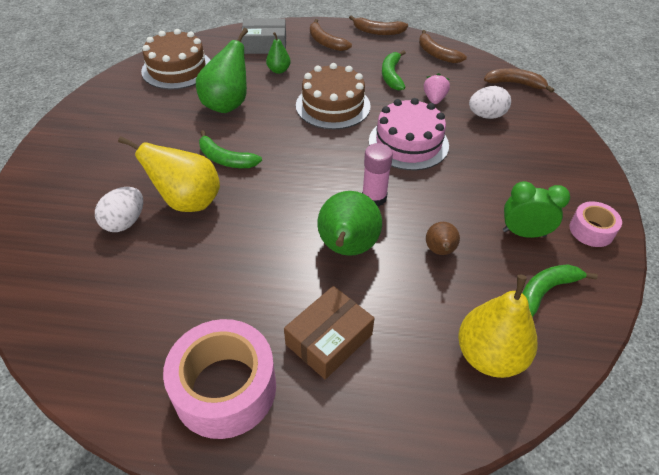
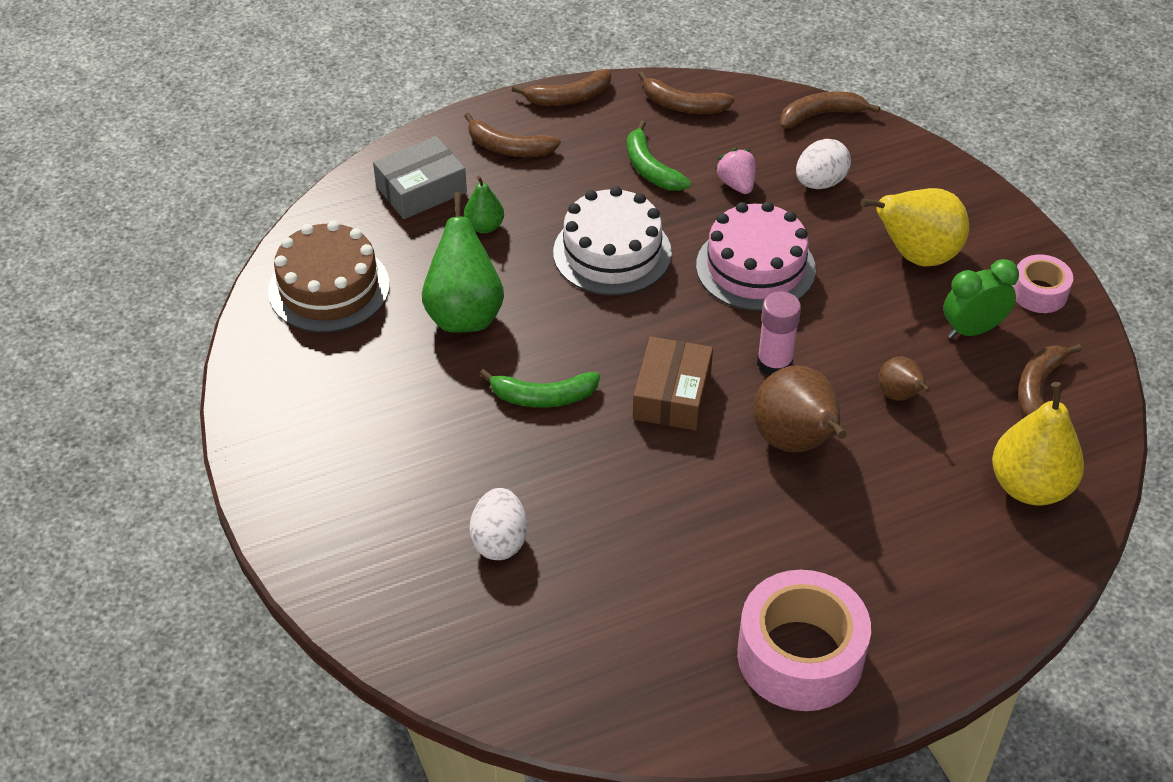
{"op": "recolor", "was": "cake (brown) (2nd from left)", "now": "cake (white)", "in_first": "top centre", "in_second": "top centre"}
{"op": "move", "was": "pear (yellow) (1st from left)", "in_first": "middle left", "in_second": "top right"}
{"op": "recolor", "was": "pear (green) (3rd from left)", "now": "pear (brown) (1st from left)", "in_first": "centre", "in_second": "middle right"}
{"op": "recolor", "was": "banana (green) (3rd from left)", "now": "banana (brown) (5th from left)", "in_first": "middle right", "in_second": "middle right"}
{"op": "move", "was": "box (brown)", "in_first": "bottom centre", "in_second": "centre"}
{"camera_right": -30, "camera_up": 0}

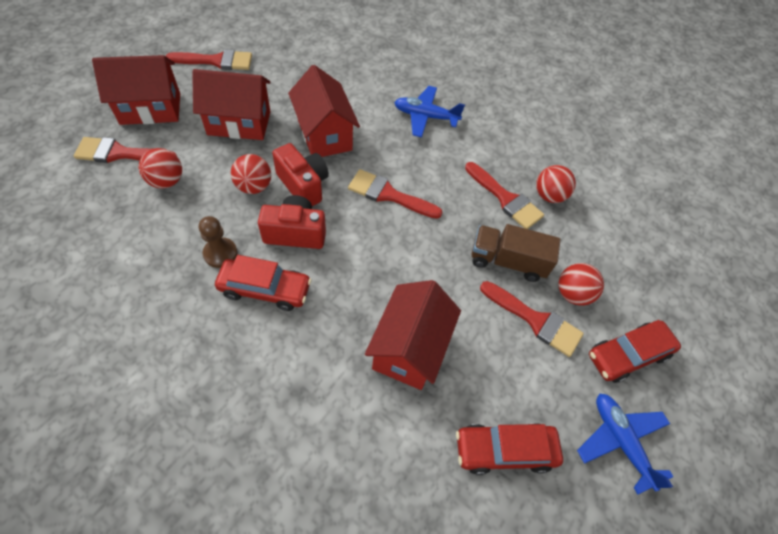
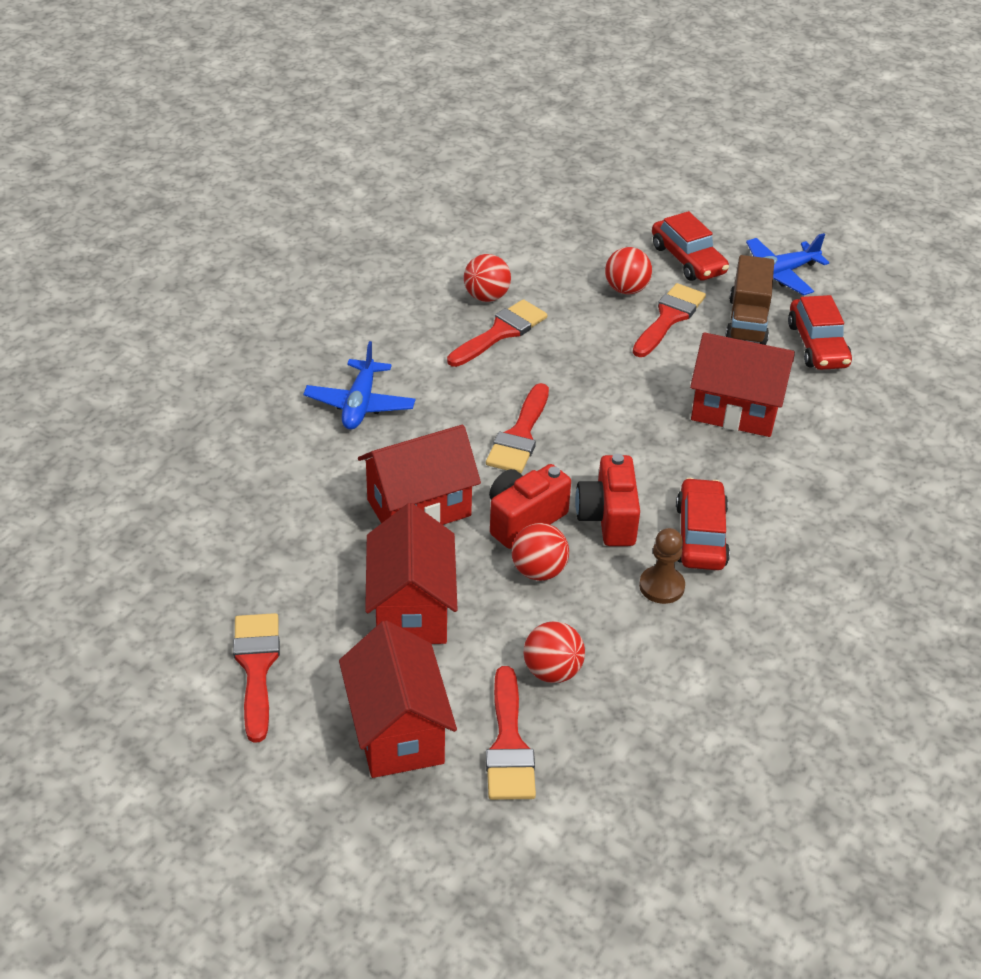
{"op": "move", "was": "truck (brown)", "in_first": "centre", "in_second": "top right"}
{"camera_right": -90, "camera_up": -15}

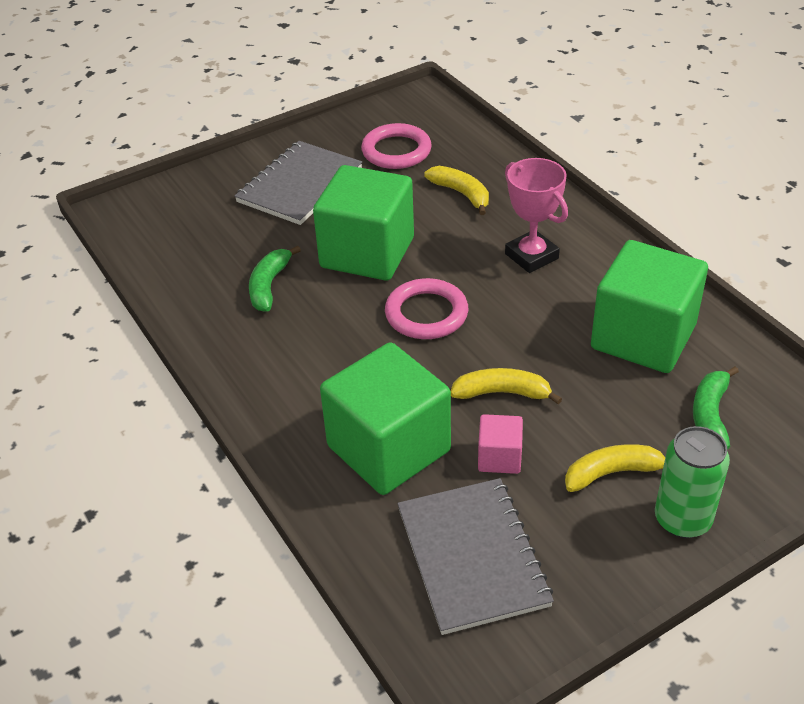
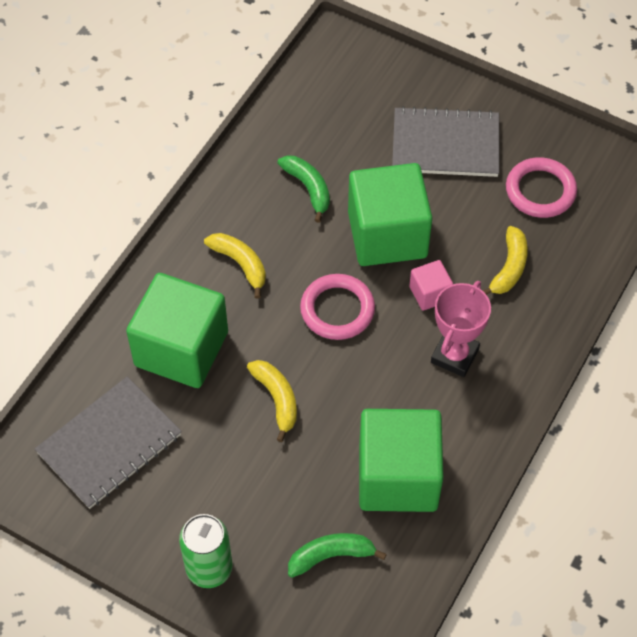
{"op": "rotate", "was": "banana (green) (1st from left)", "in_first": "centre", "in_second": "top centre", "clockwise": 75}
{"op": "move", "was": "cube (pink)", "in_first": "centre", "in_second": "middle right"}
{"op": "move", "was": "banana (yellow) (3rd from left in the first image)", "now": "banana (yellow) (1st from left)", "in_first": "middle right", "in_second": "centre"}
{"camera_right": 60, "camera_up": 15}

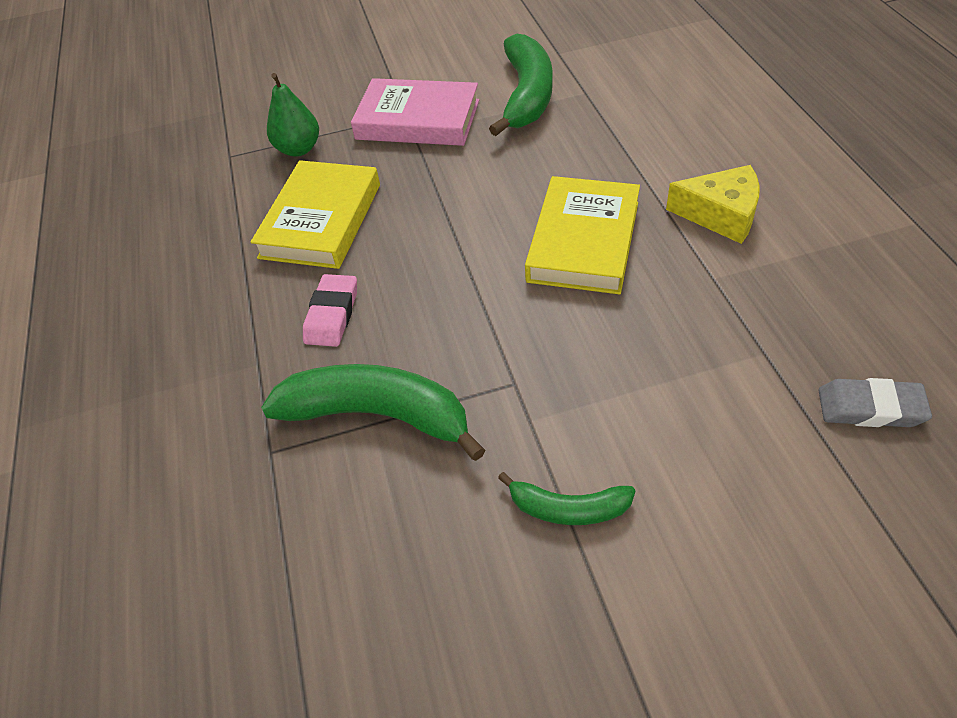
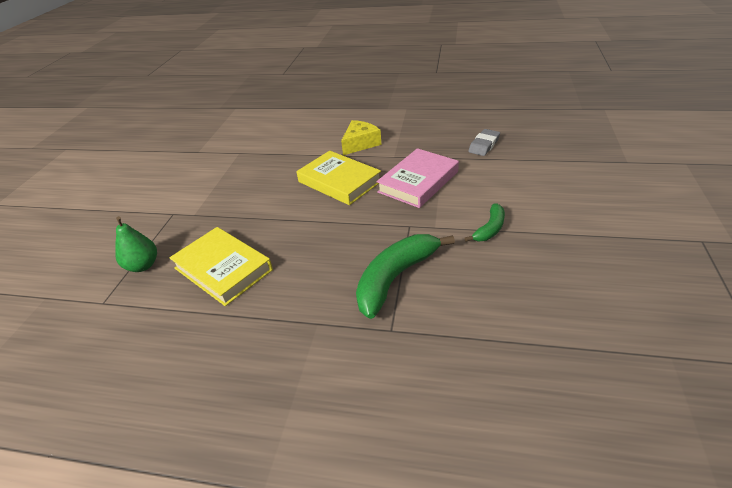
{"op": "delete", "was": "banana (green) (2nd from left)", "in_first": "top centre"}
{"op": "move", "was": "book (pink)", "in_first": "top centre", "in_second": "centre"}
{"op": "delete", "was": "eraser (pink)", "in_first": "centre"}
{"camera_right": -65, "camera_up": -10}

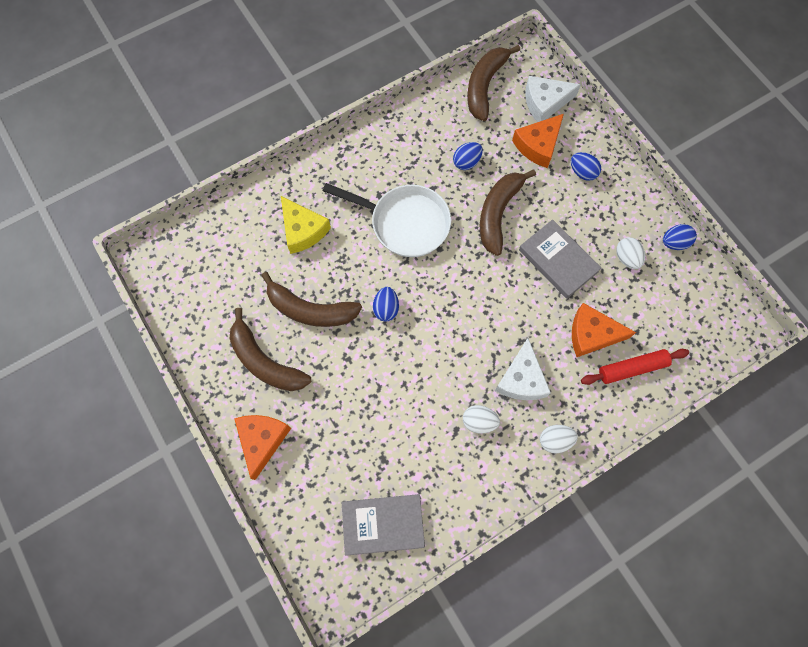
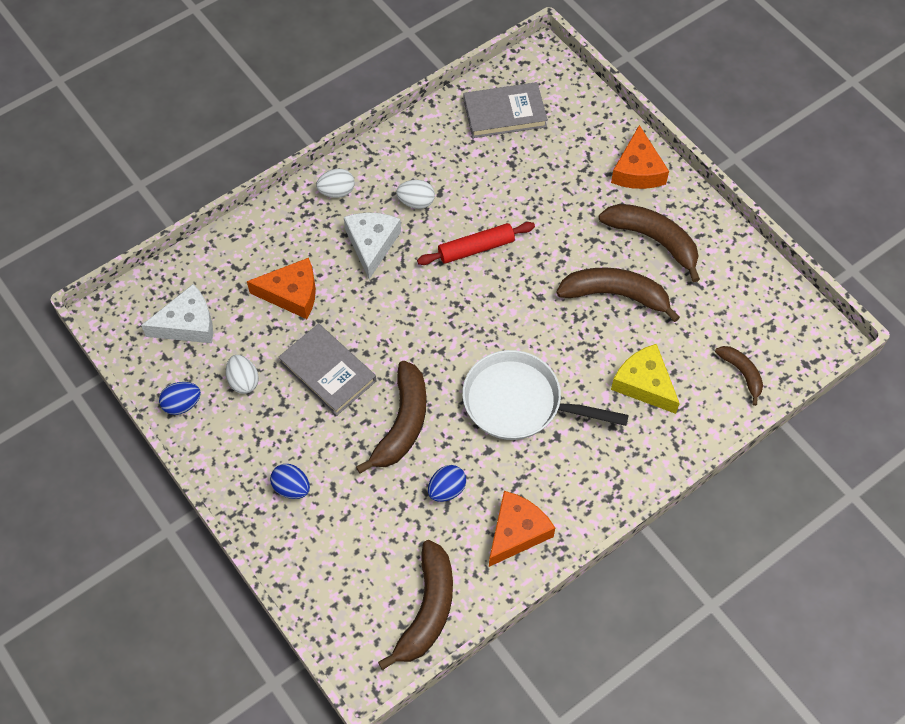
{"op": "move", "was": "cheese (white) (2nd from left in the first image)", "now": "cheese (white) (1st from left)", "in_first": "top right", "in_second": "middle left"}
{"op": "move", "was": "cheese (orange) (2nd from left)", "in_first": "top centre", "in_second": "bottom centre"}
{"op": "delete", "was": "egg (blue) (1st from left)", "in_first": "centre"}
{"op": "move", "was": "rolling pin (red)", "in_first": "middle right", "in_second": "centre"}
{"op": "insert", "now": "banana (brown) (5th from left)", "in_second": "middle right"}
{"camera_right": 175, "camera_up": -10}

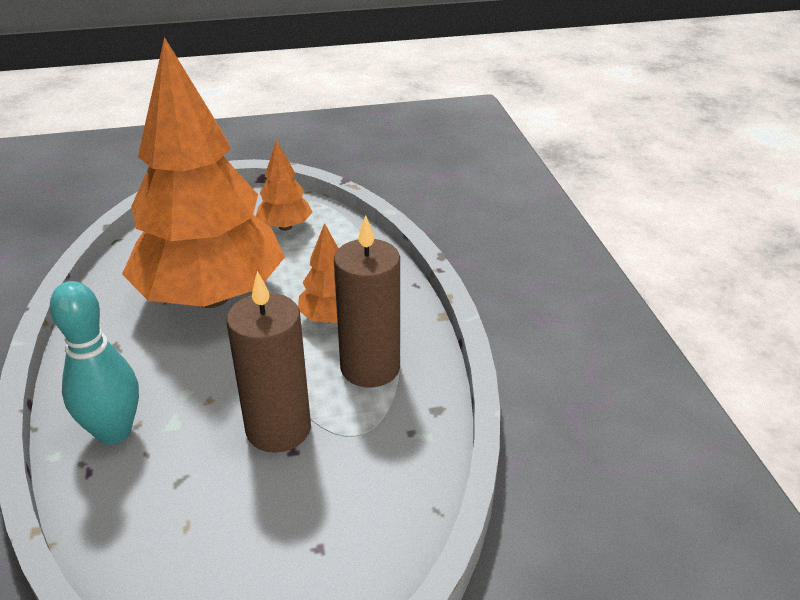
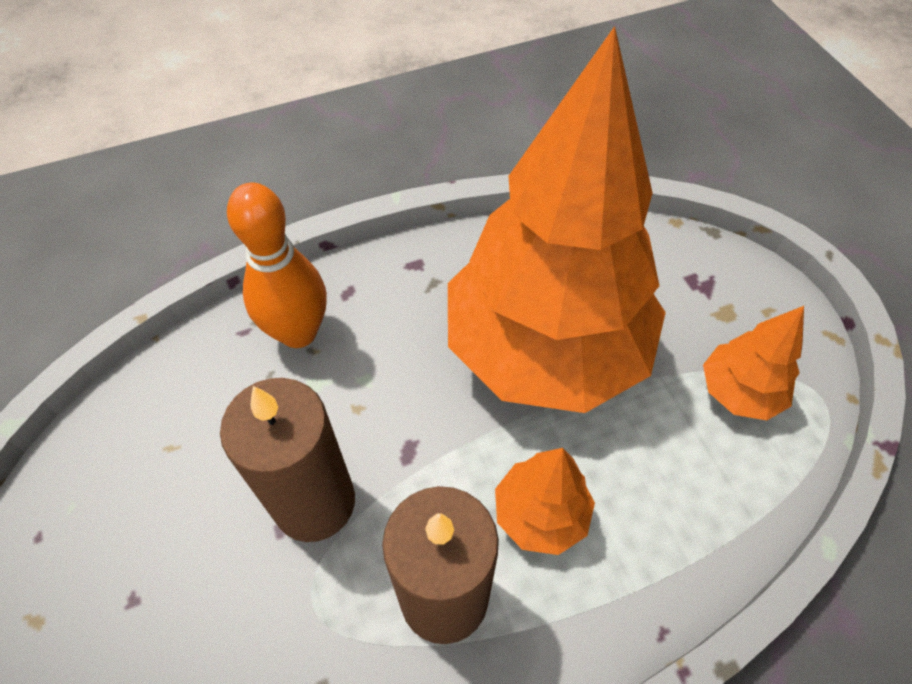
{"op": "recolor", "was": "bowling pin (turquoise)", "now": "bowling pin (orange)", "in_first": "middle left", "in_second": "middle left"}
{"camera_right": 80, "camera_up": 20}

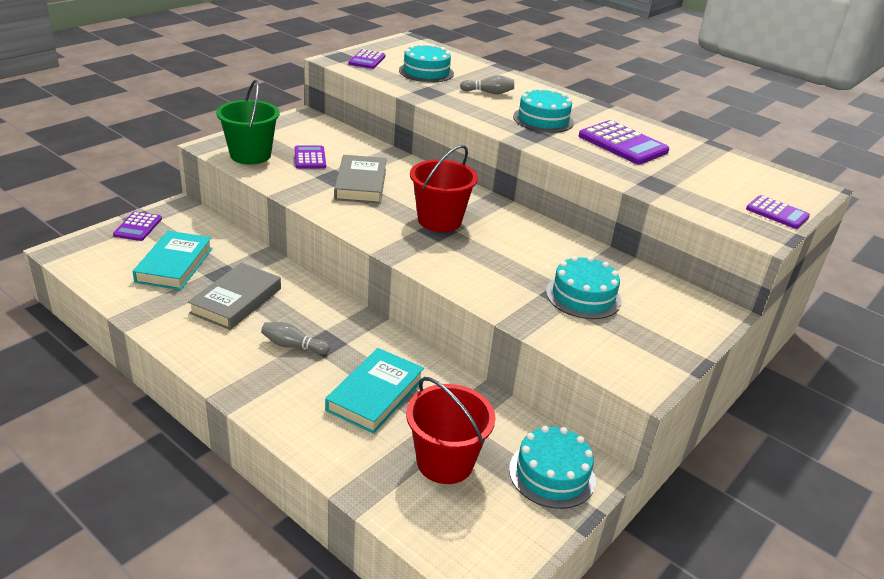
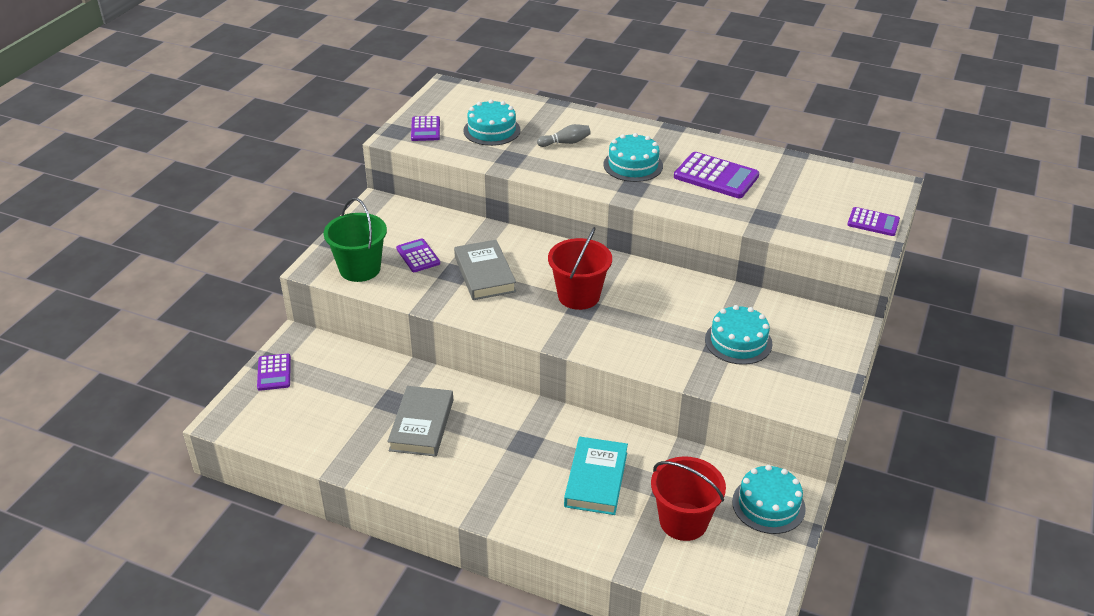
{"op": "delete", "was": "book (turquoise) (1st from left)", "in_first": "middle left"}
{"op": "delete", "was": "bowling pin (grey) (1st from left)", "in_first": "centre"}
{"camera_right": -15, "camera_up": 5}

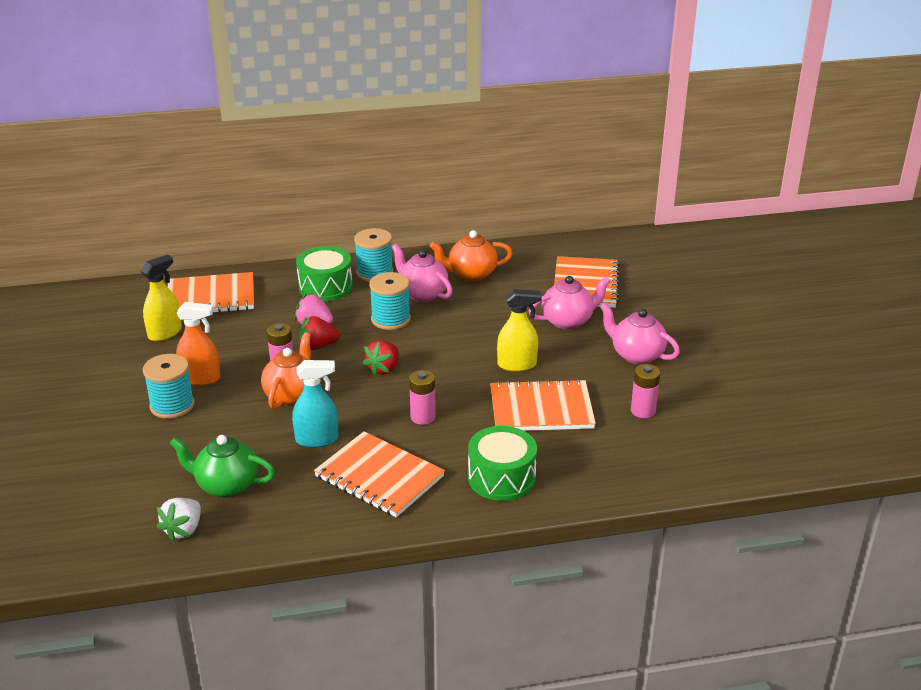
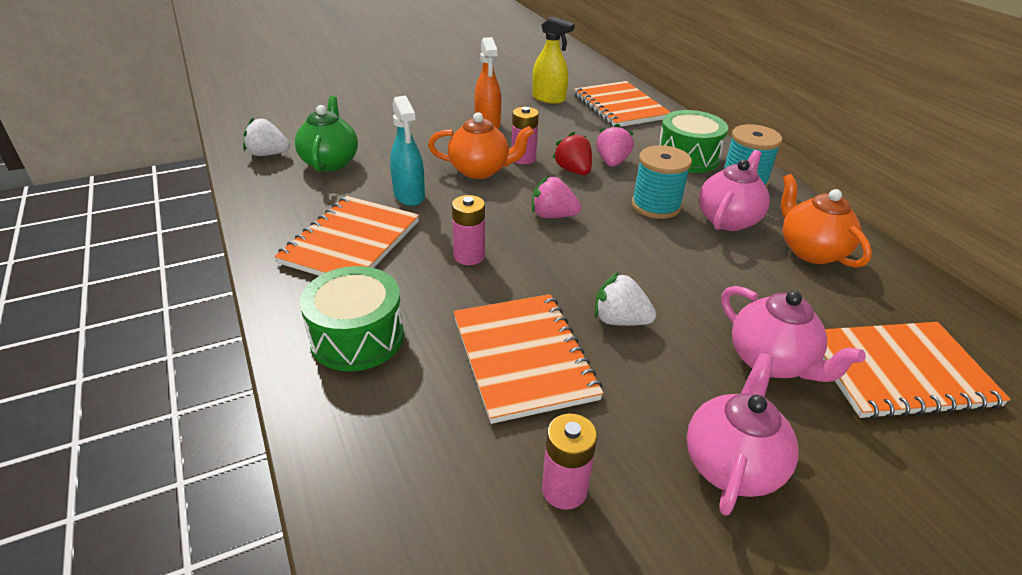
{"op": "replace", "was": "spray bottle (yellow) (2nd from left)", "now": "strawberry (white) (2nd from left)", "in_first": "centre", "in_second": "centre"}
{"op": "recolor", "was": "strawberry (red) (2nd from left)", "now": "strawberry (pink) (1st from left)", "in_first": "centre", "in_second": "centre"}
{"op": "delete", "was": "spool (turquoise) (1st from left)", "in_first": "middle left"}
{"camera_right": 75, "camera_up": 5}

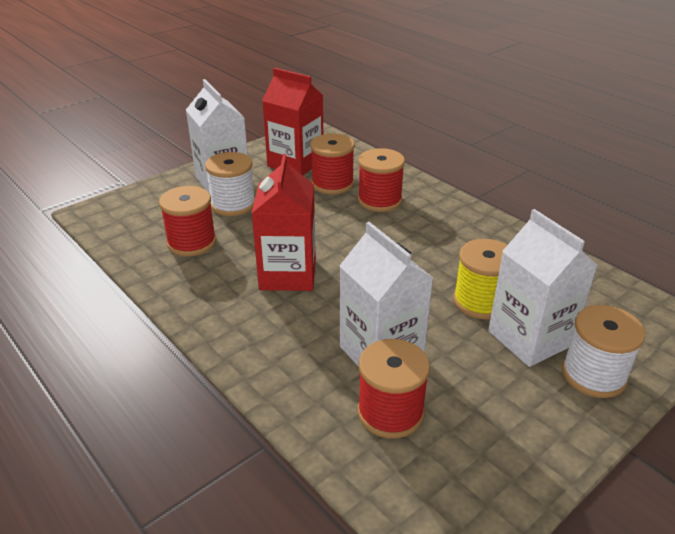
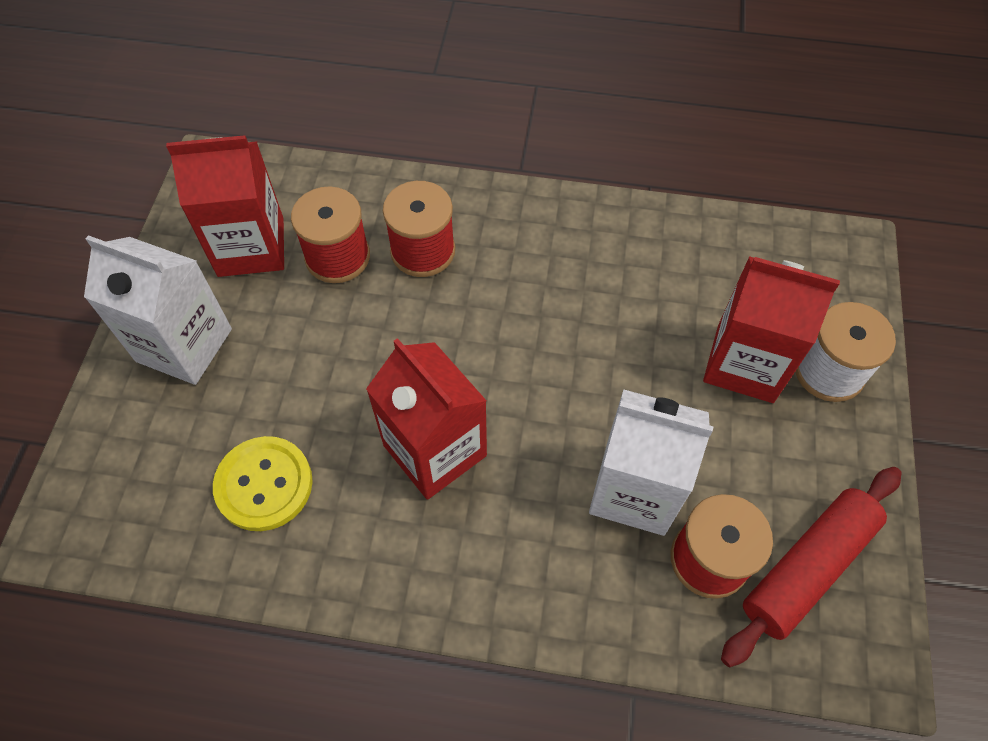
{"op": "delete", "was": "spool (white) (1st from left)", "in_first": "centre"}
{"op": "replace", "was": "spool (red) (1st from left)", "now": "button (yellow)", "in_first": "middle left", "in_second": "middle left"}
{"op": "recolor", "was": "carton (white) (3rd from left)", "now": "carton (red) (3rd from left)", "in_first": "middle right", "in_second": "middle right"}
{"op": "delete", "was": "spool (yellow)", "in_first": "middle right"}
{"op": "insert", "now": "rolling pin (red)", "in_second": "bottom right"}
{"camera_right": -40, "camera_up": 25}

